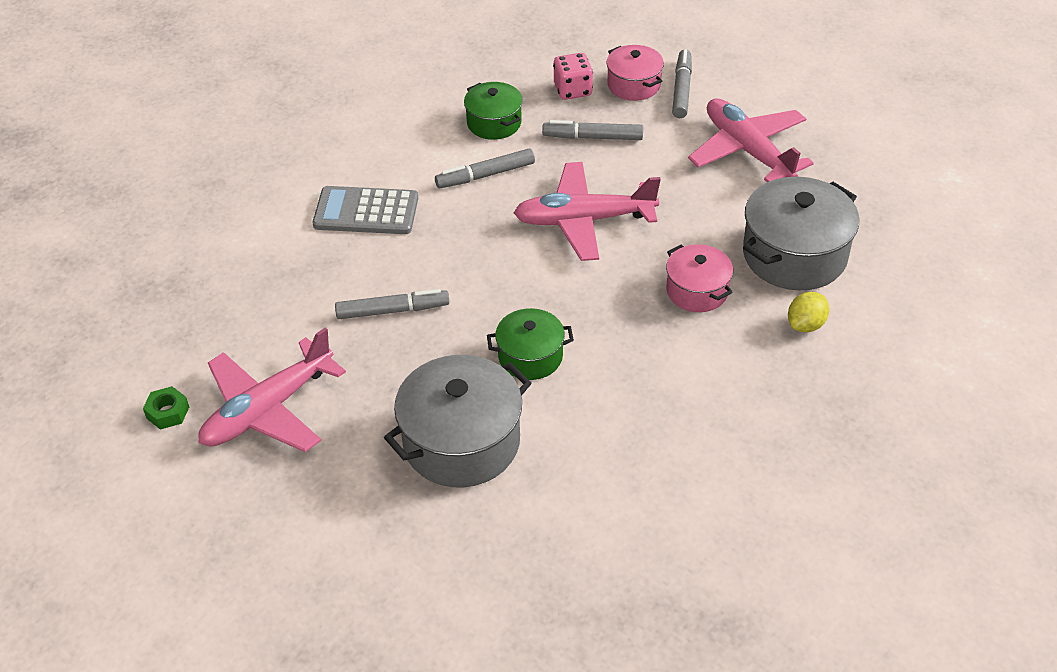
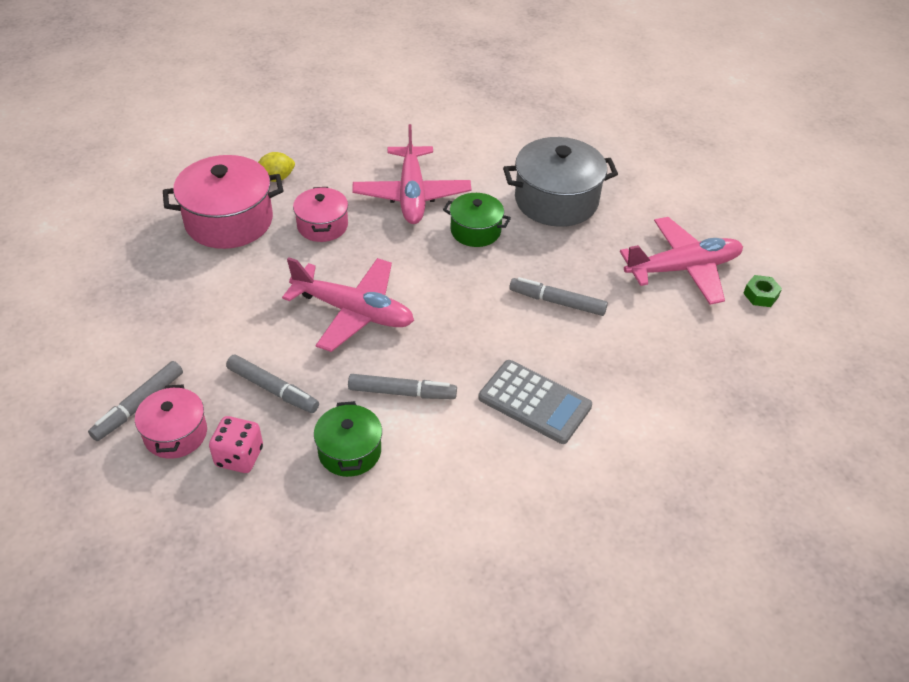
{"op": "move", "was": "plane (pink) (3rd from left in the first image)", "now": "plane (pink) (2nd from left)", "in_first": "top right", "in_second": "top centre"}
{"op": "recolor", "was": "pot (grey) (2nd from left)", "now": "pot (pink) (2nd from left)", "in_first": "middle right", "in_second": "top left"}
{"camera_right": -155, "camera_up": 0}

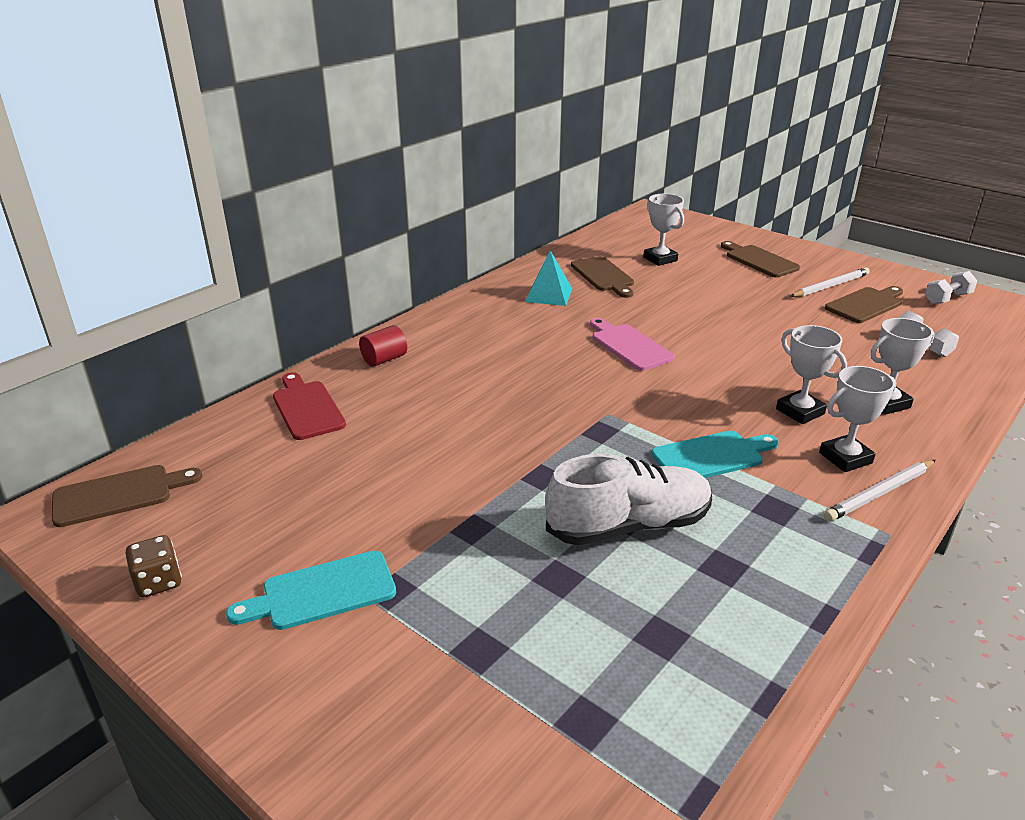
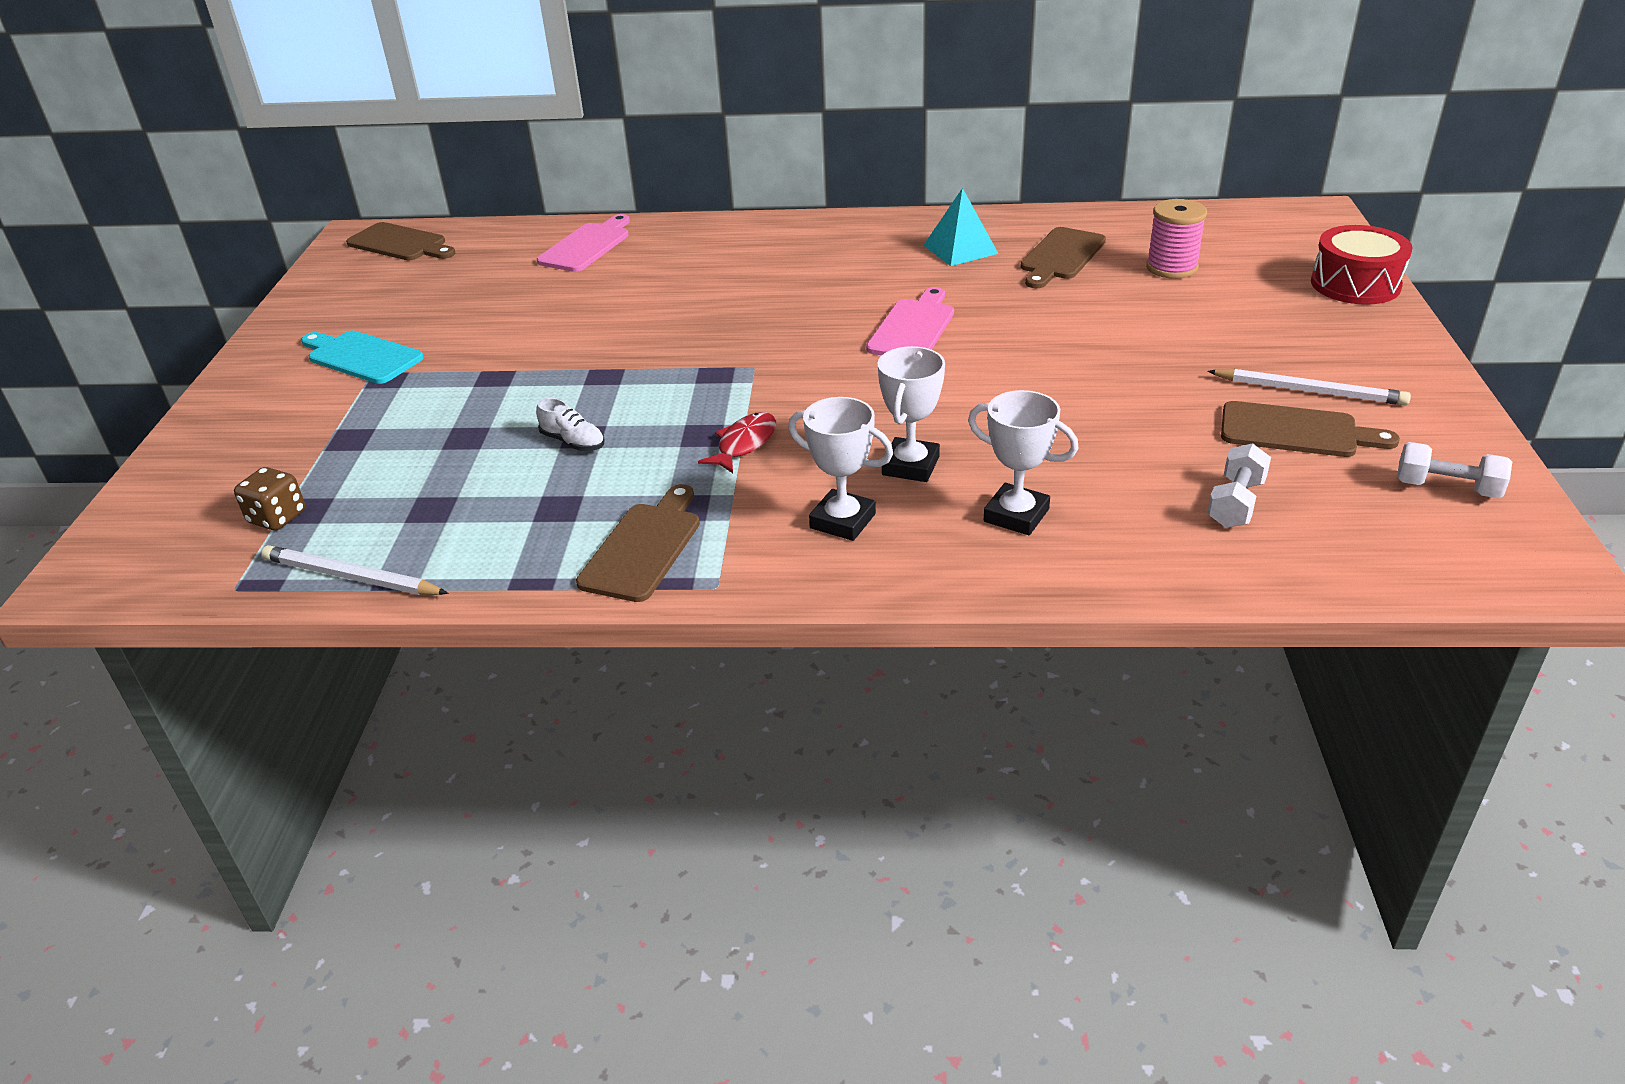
{"op": "replace", "was": "trophy (white) (1st from left)", "now": "spool (pink)", "in_first": "top centre", "in_second": "top right"}
{"op": "move", "was": "cutting board (brown) (3rd from left in the first image)", "now": "cutting board (brown) (2nd from left)", "in_first": "top right", "in_second": "centre"}
{"op": "delete", "was": "cylinder (red)", "in_first": "centre"}
{"op": "recolor", "was": "cutting board (red)", "now": "cutting board (pink) (1st from left)", "in_first": "middle left", "in_second": "top centre"}
{"op": "replace", "was": "cutting board (turquoise) (2nd from left)", "now": "fish (red)", "in_first": "middle right", "in_second": "centre"}
{"op": "resize", "was": "shoe (white)", "in_first": "centre", "in_second": "centre", "ratio": 0.43}
{"op": "move", "was": "pencil (white) (2nd from left in the first image)", "now": "pencil (white) (1st from left)", "in_first": "middle right", "in_second": "middle left"}
{"op": "move", "was": "dice (brown)", "in_first": "bottom left", "in_second": "middle left"}
{"op": "insert", "now": "drum (red)", "in_second": "top right"}
{"camera_right": 55, "camera_up": 5}

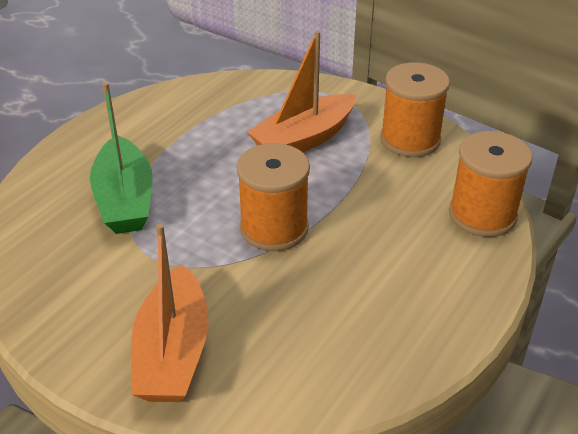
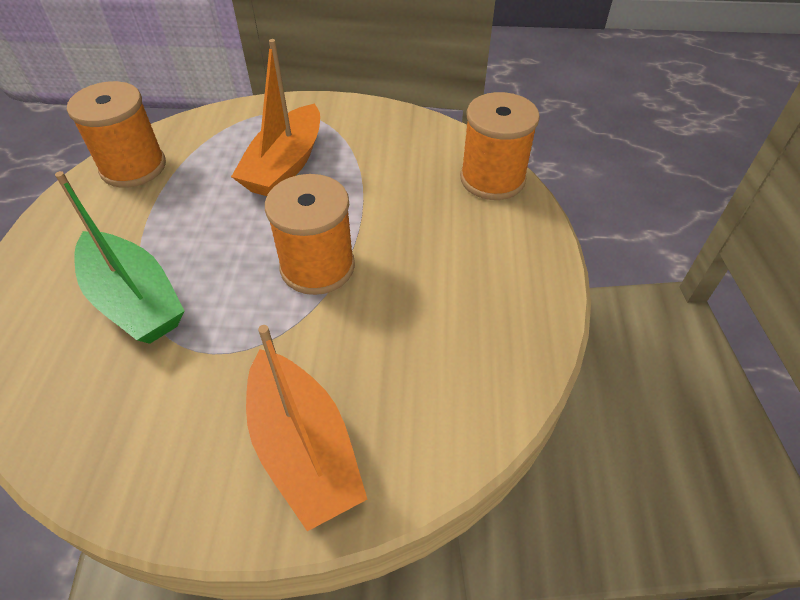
{"op": "move", "was": "spool (orange) (2nd from left in the first image)", "now": "spool (orange) (1st from left)", "in_first": "top right", "in_second": "top left"}
{"camera_right": -30, "camera_up": 10}

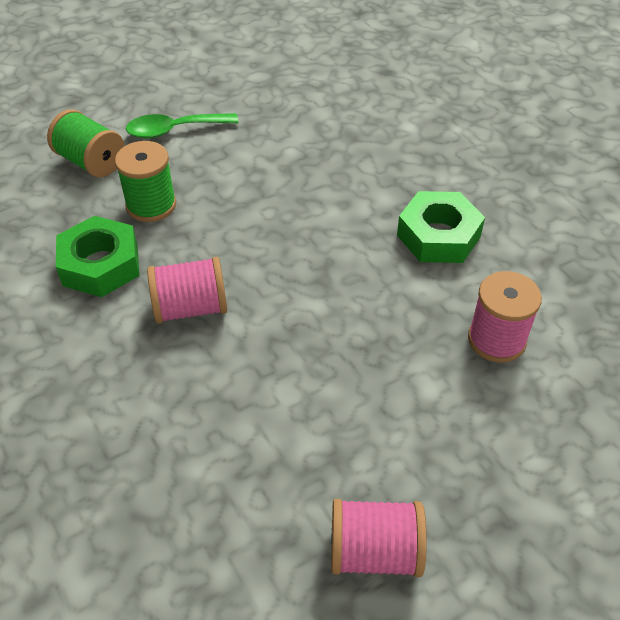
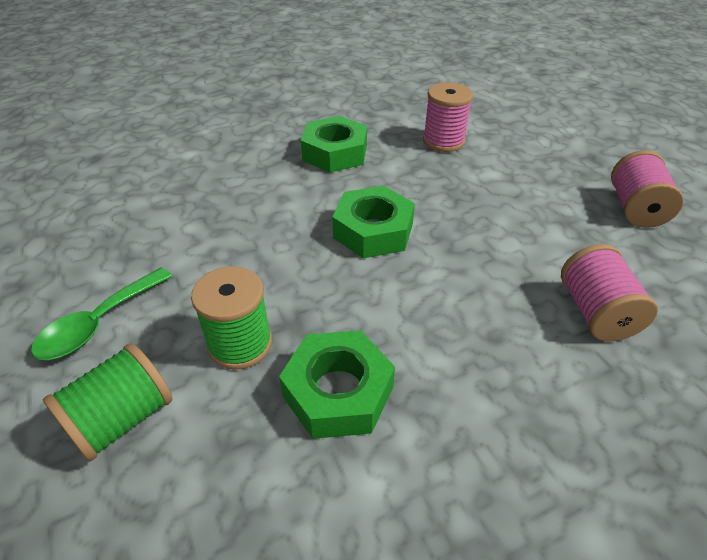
{"op": "rotate", "was": "spoon (green)", "in_first": "top left", "in_second": "middle left", "clockwise": 45}
{"op": "move", "was": "spool (pink) (1st from left in the first image)", "now": "spool (pink) (2nd from left)", "in_first": "middle left", "in_second": "middle right"}
{"op": "insert", "now": "nut (green) (3rd from left)", "in_second": "centre"}
{"camera_right": -85, "camera_up": -5}

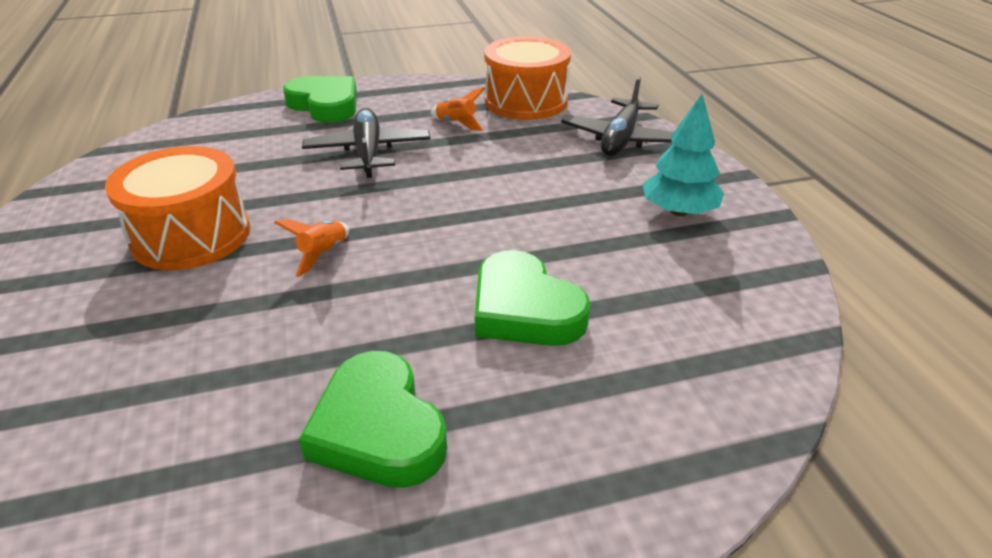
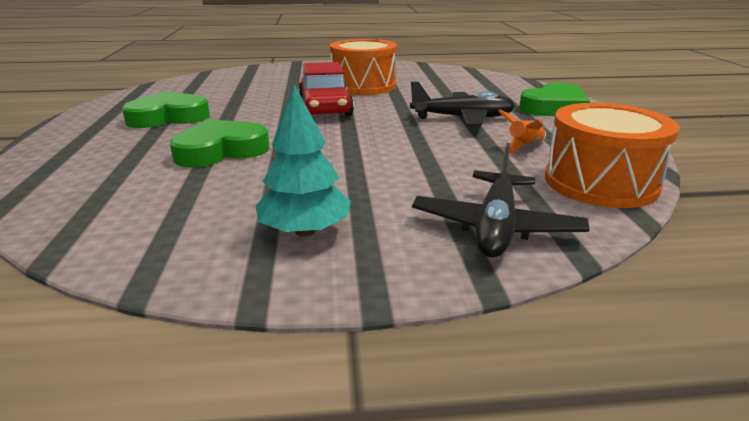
{"op": "rotate", "was": "plane (black) (2nd from left)", "in_first": "top centre", "in_second": "middle right", "clockwise": -105}
{"op": "replace", "was": "rocket (orange) (1st from left)", "now": "car (red)", "in_first": "middle left", "in_second": "top centre"}
{"camera_right": 100, "camera_up": -10}

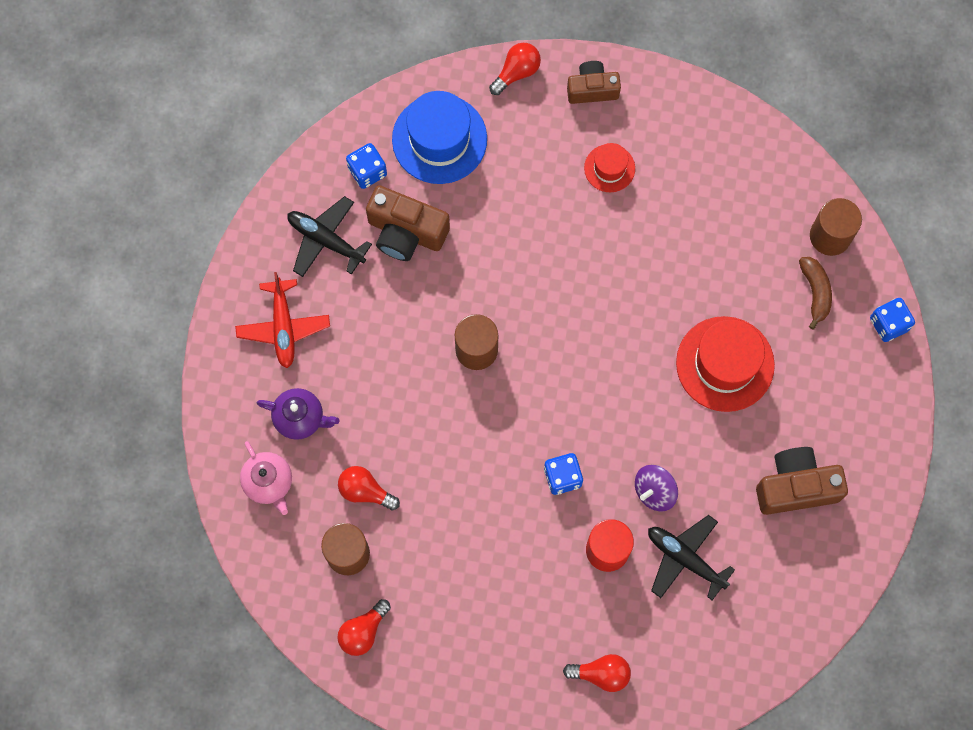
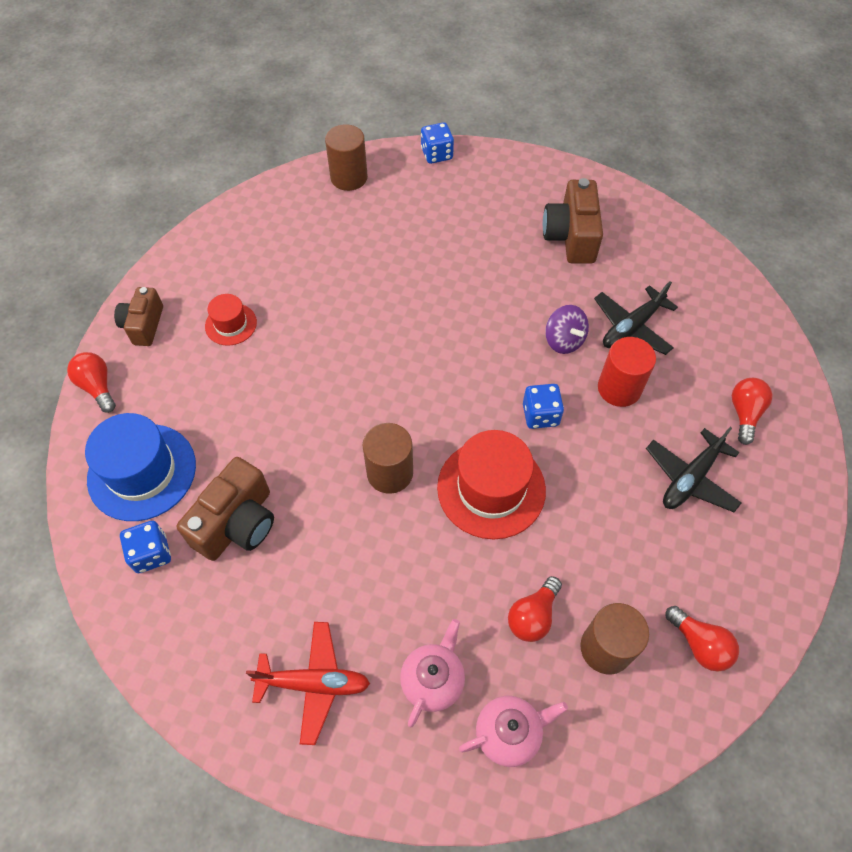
{"op": "move", "was": "plane (black) (1st from left in the first image)", "now": "plane (black) (2nd from left)", "in_first": "top centre", "in_second": "middle right"}
{"op": "delete", "was": "banana (brown)", "in_first": "middle right"}
{"op": "move", "was": "hat (red) (2nd from left)", "in_first": "middle right", "in_second": "centre"}
{"op": "recolor", "was": "teapot (purple)", "now": "teapot (pink) (1st from left)", "in_first": "middle left", "in_second": "bottom centre"}
{"camera_right": -80, "camera_up": -15}

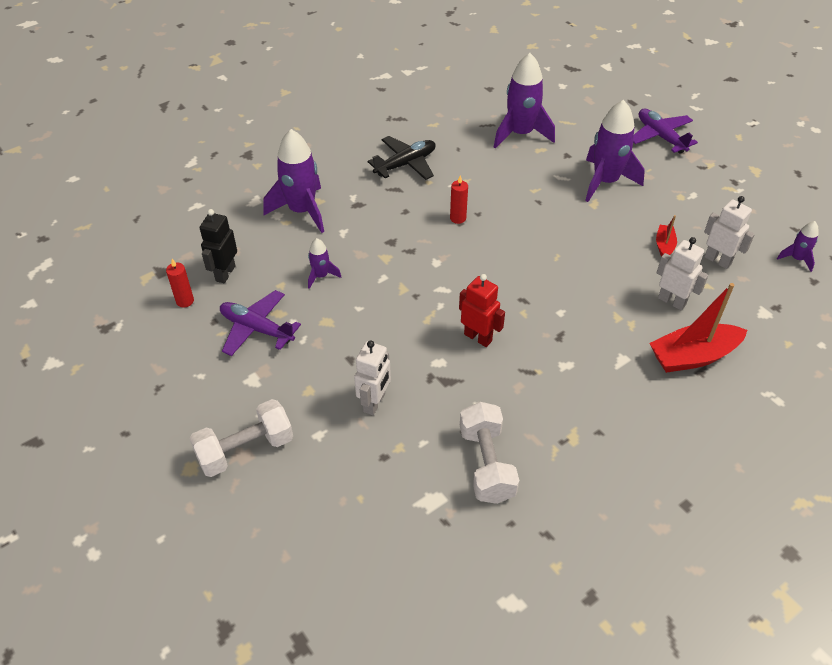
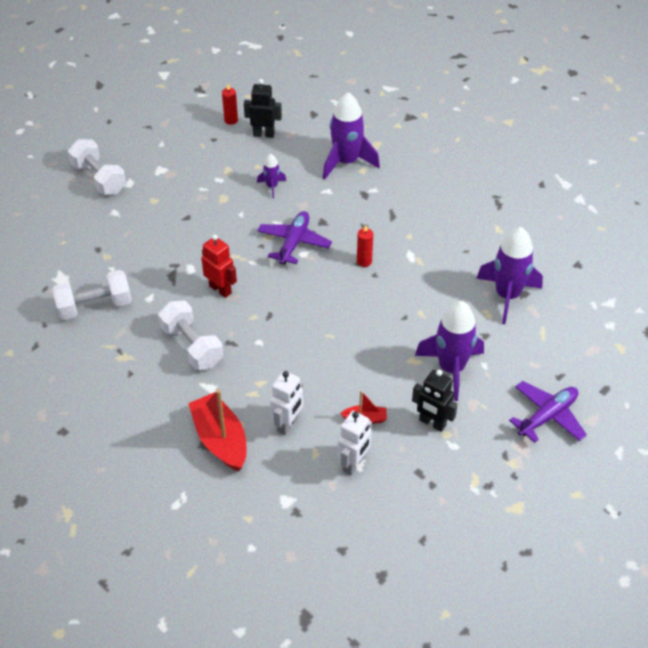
{"op": "delete", "was": "plane (black)", "in_first": "top centre"}
{"op": "delete", "was": "rocket (purple) (5th from left)", "in_first": "middle right"}
{"op": "rotate", "was": "robot (red)", "in_first": "centre", "in_second": "centre", "clockwise": -75}
{"op": "move", "was": "plane (purple) (1st from left)", "in_first": "middle left", "in_second": "centre"}
{"op": "delete", "was": "robot (white) (1st from left)", "in_first": "centre"}
{"op": "insert", "now": "dumbbell (white) (3rd from left)", "in_second": "middle left"}
{"op": "insert", "now": "robot (black) (2nd from left)", "in_second": "middle right"}
{"camera_right": 80, "camera_up": 0}

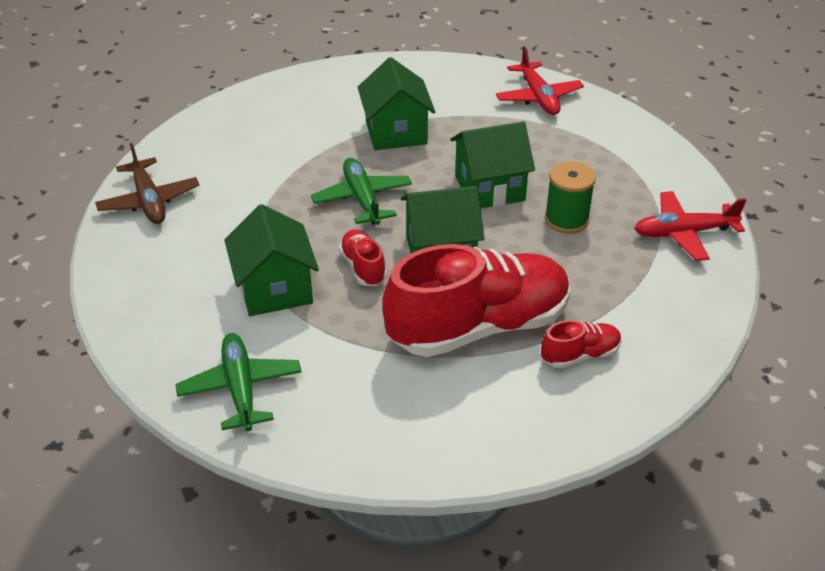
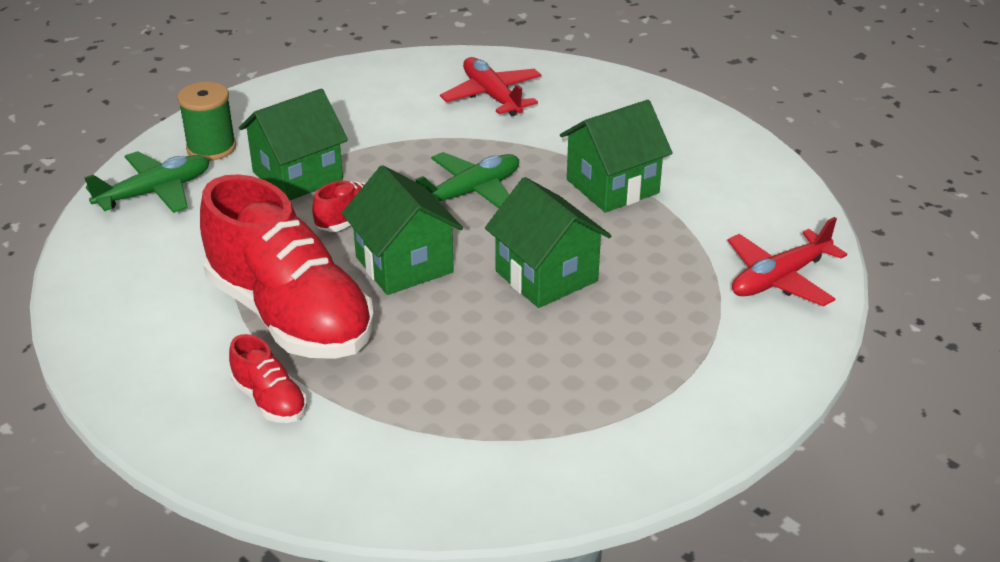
{"op": "delete", "was": "plane (brown)", "in_first": "top left"}
{"op": "move", "was": "spool (green)", "in_first": "middle right", "in_second": "top left"}
{"op": "move", "was": "plane (red) (2nd from left in the first image)", "now": "plane (red) (1st from left)", "in_first": "middle right", "in_second": "top centre"}
{"camera_right": 70, "camera_up": -5}

